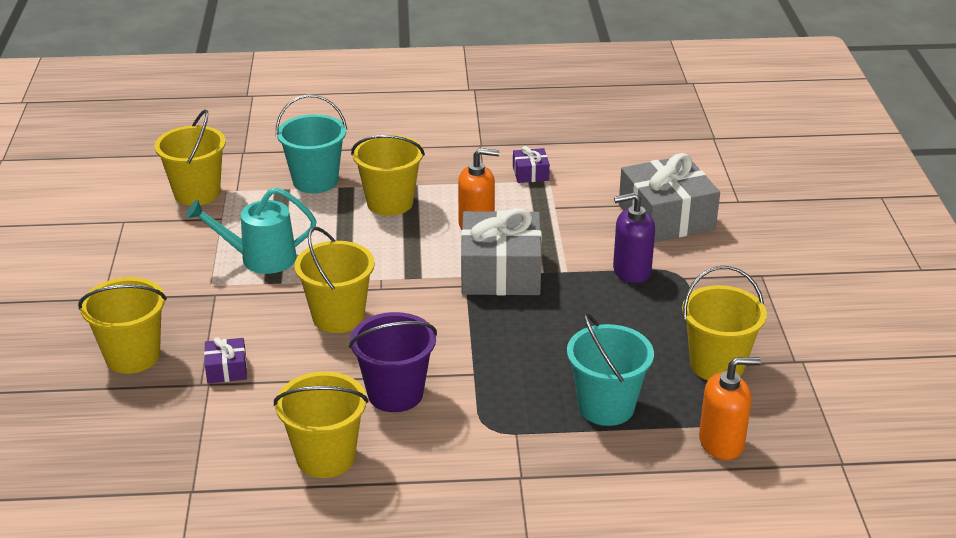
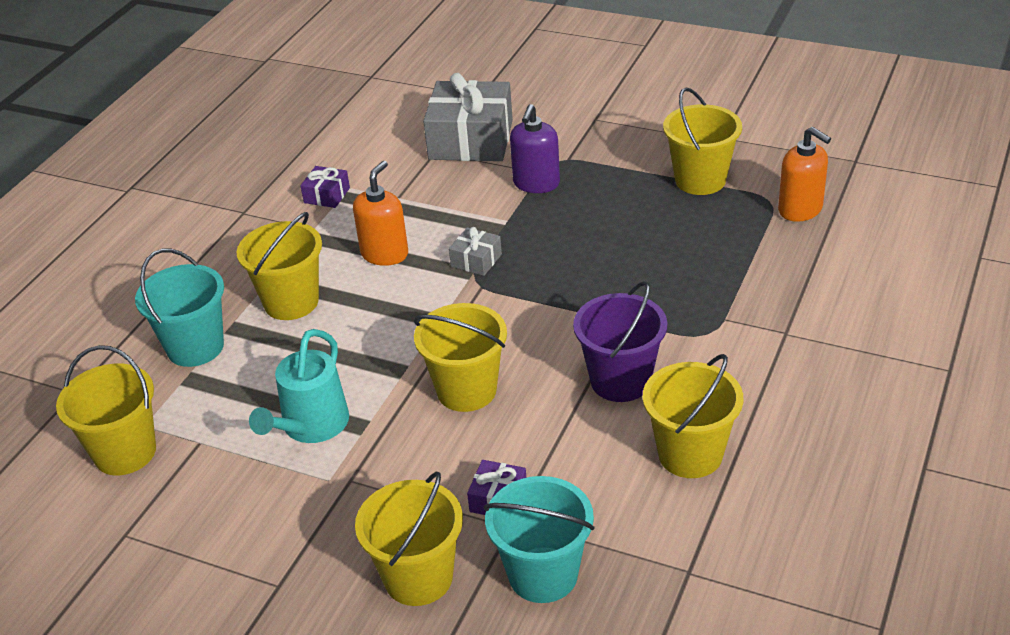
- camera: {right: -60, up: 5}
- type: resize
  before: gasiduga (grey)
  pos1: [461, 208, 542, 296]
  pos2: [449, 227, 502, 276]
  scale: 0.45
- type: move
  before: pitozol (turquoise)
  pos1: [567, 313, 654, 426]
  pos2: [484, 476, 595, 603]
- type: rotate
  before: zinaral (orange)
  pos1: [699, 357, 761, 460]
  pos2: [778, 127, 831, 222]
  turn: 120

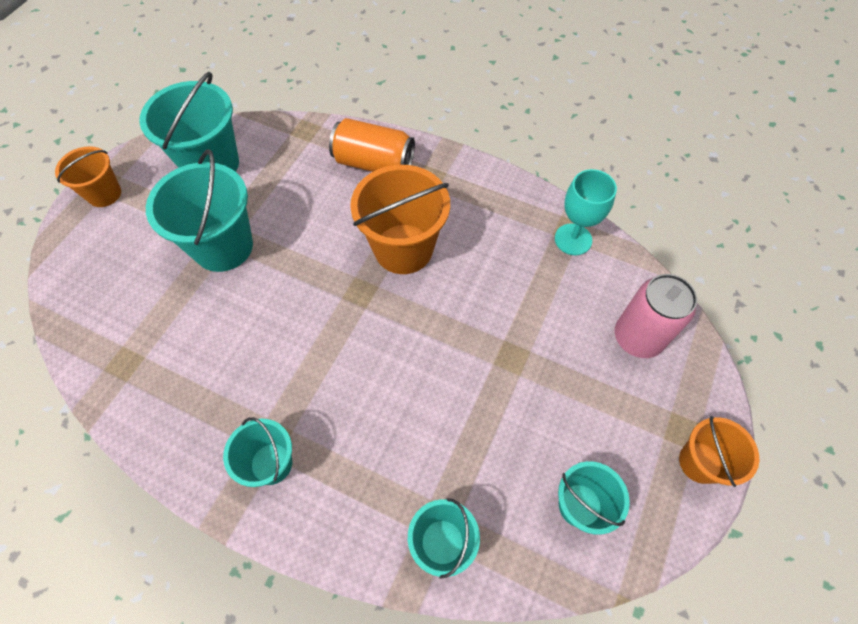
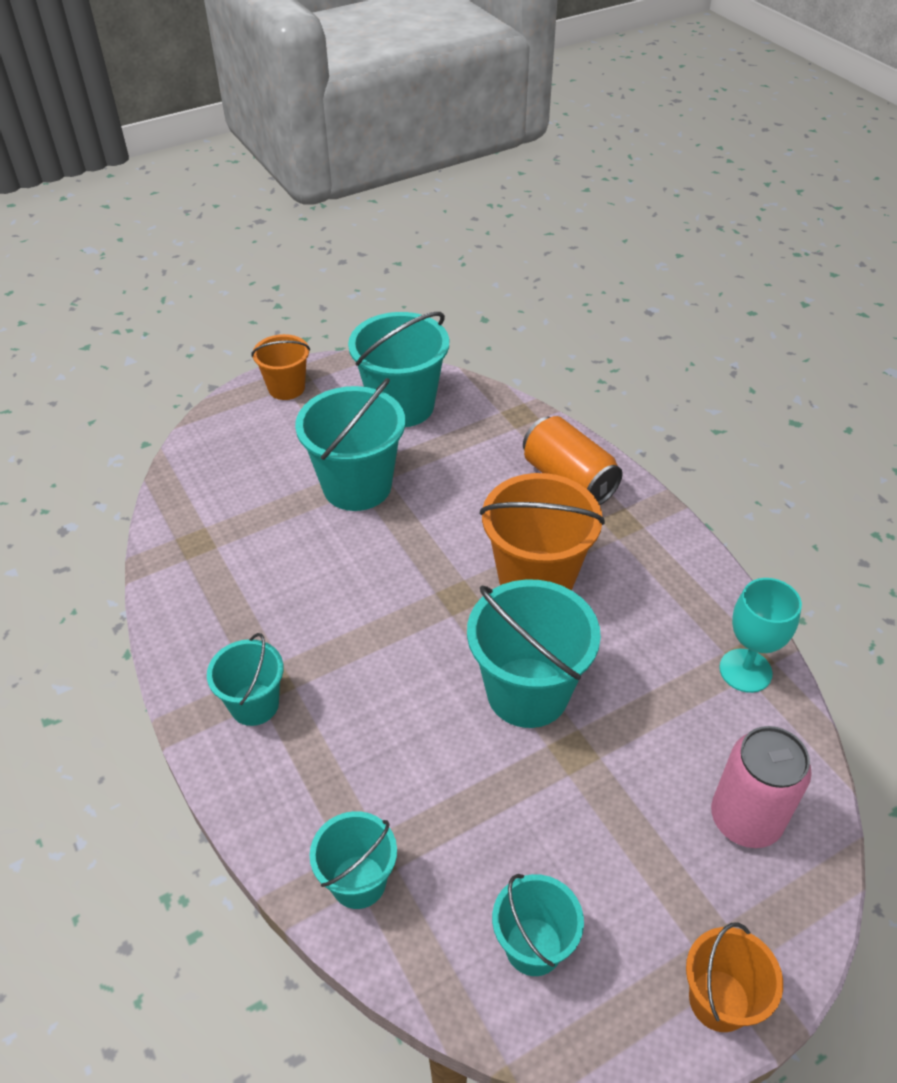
- camera: {right: 35, up: -15}
- type: insert
  after: pitozol (turquoise)
  pos2: [467, 579, 601, 728]

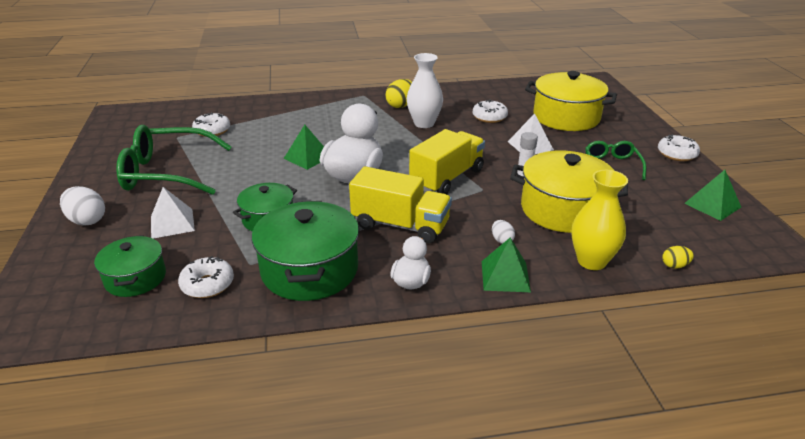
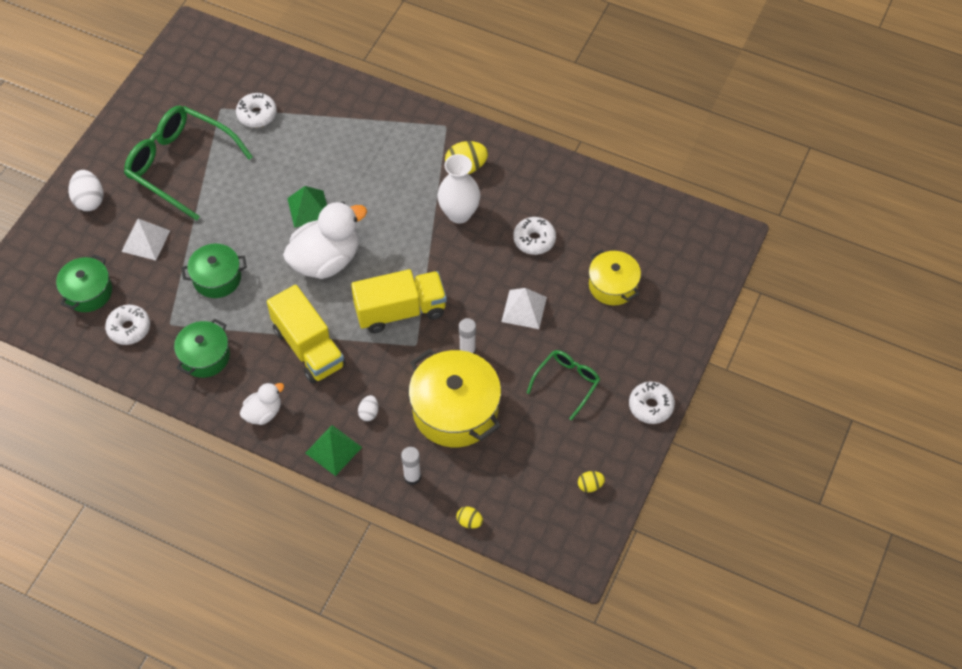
- camera: {right: 35, up: 25}
- type: resize
  before: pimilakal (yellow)
  pos1: [525, 71, 617, 131]
  pos2: [589, 249, 641, 305]
  scale: 0.6
- type: replace
  before: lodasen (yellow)
  after: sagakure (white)
  pos1: [572, 170, 628, 270]
  pos2: [401, 447, 421, 485]
- type: replace
  before: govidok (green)
  after: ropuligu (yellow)
  pos1: [684, 170, 741, 221]
  pos2: [578, 471, 605, 492]
- type: resize
  before: pimilakal (green)
  pos1: [252, 201, 359, 301]
  pos2: [174, 319, 230, 378]
  scale: 0.6

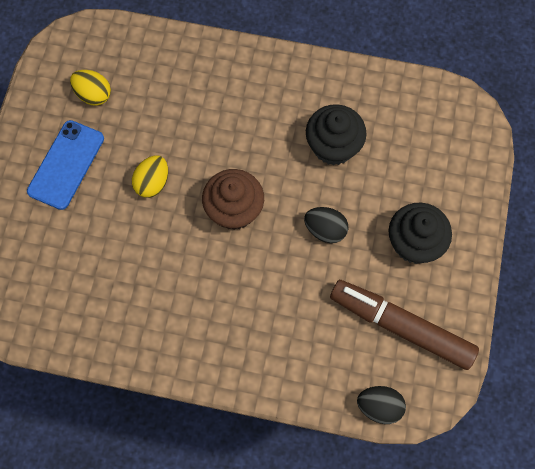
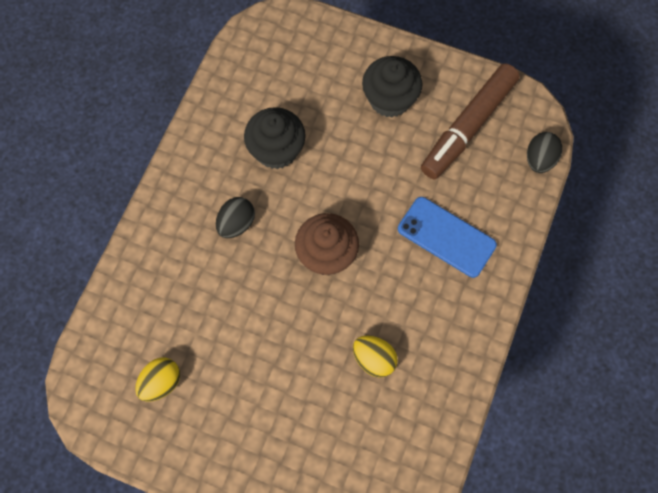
- camera: {right: -80, up: 0}
- type: move
  before: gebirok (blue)
  pos1: [27, 120, 104, 210]
  pos2: [398, 197, 497, 278]
- type: move
  before: ropuligu (yellow)
  pos1: [132, 156, 168, 198]
  pos2: [353, 336, 398, 378]
- type: move
  before: ropuligu (black)
  pos1: [304, 207, 348, 243]
  pos2: [216, 197, 255, 238]

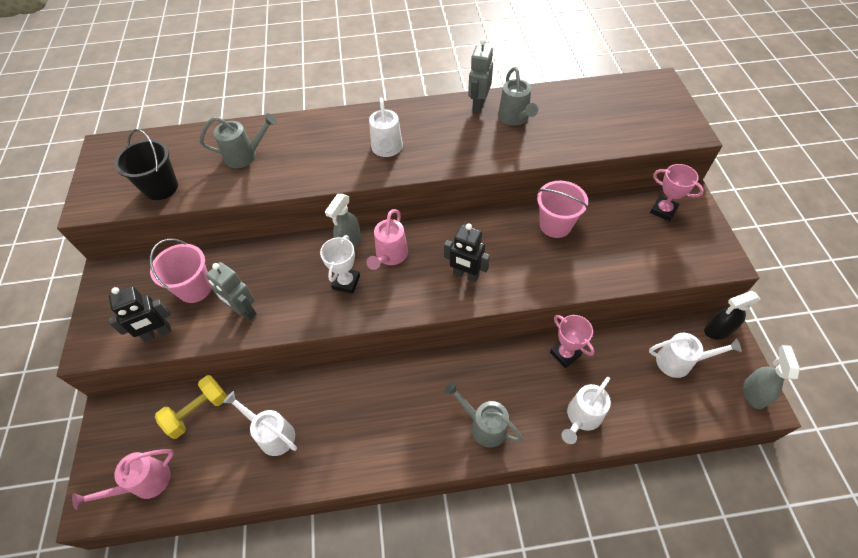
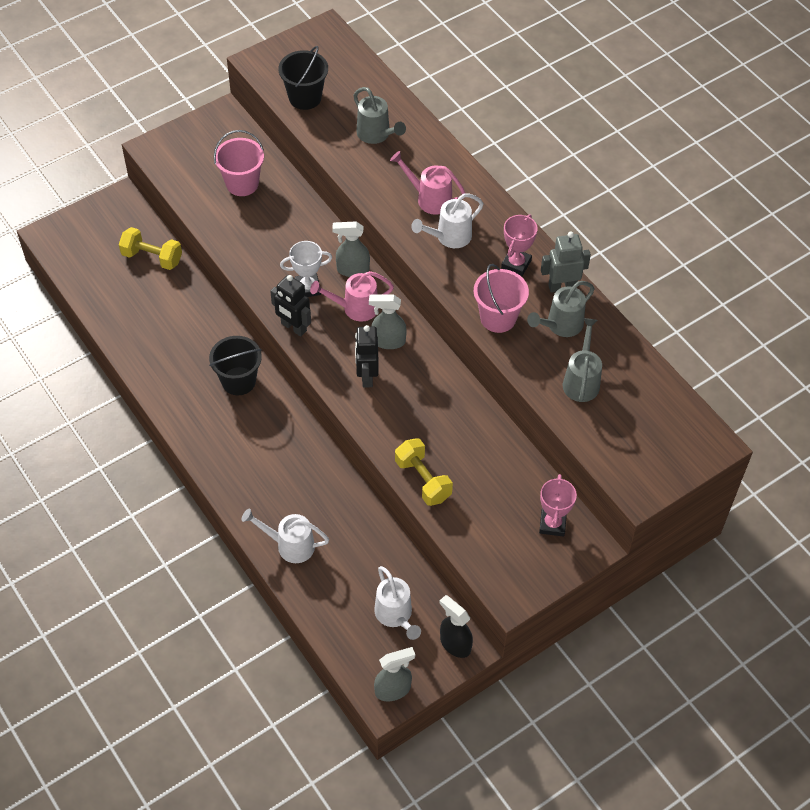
- camera: {right: 60, up: 0}
- type: move
  before: pitozol (pink)
  pos1: [537, 181, 588, 238]
  pos2: [474, 264, 529, 333]
- type: delete
  before: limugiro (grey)
  pos1: [206, 262, 257, 321]
- type: move
  before: limugiro (black)
  pos1: [109, 286, 171, 342]
  pos2: [270, 275, 311, 336]
- type: move
  before: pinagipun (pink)
  pos1: [550, 315, 594, 368]
  pos2: [501, 214, 538, 276]
- type: move
  before: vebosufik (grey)
  pos1: [445, 382, 523, 448]
  pos2: [563, 318, 602, 402]
- type: delete
  before: vebosufik (white)
  pos1: [223, 391, 297, 456]
- type: move
  before: vebosufik (pink)
  pos1: [72, 449, 174, 510]
  pos2: [390, 151, 465, 215]
- type: insert
  after: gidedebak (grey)
  pos2: [369, 294, 407, 349]
- type: insert
  after: pitozol (black)
  pos2: [209, 336, 262, 395]
- type: insert
  after: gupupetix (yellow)
  pos2: [395, 438, 453, 506]

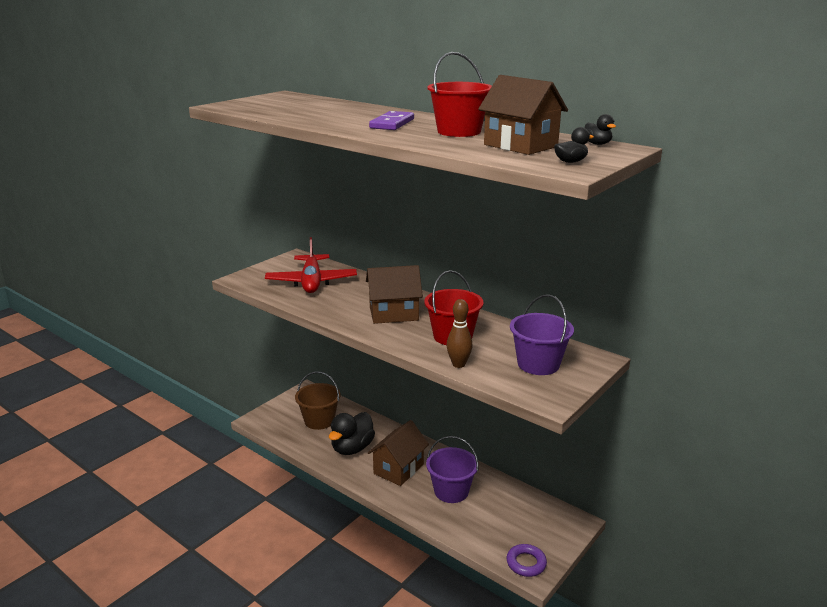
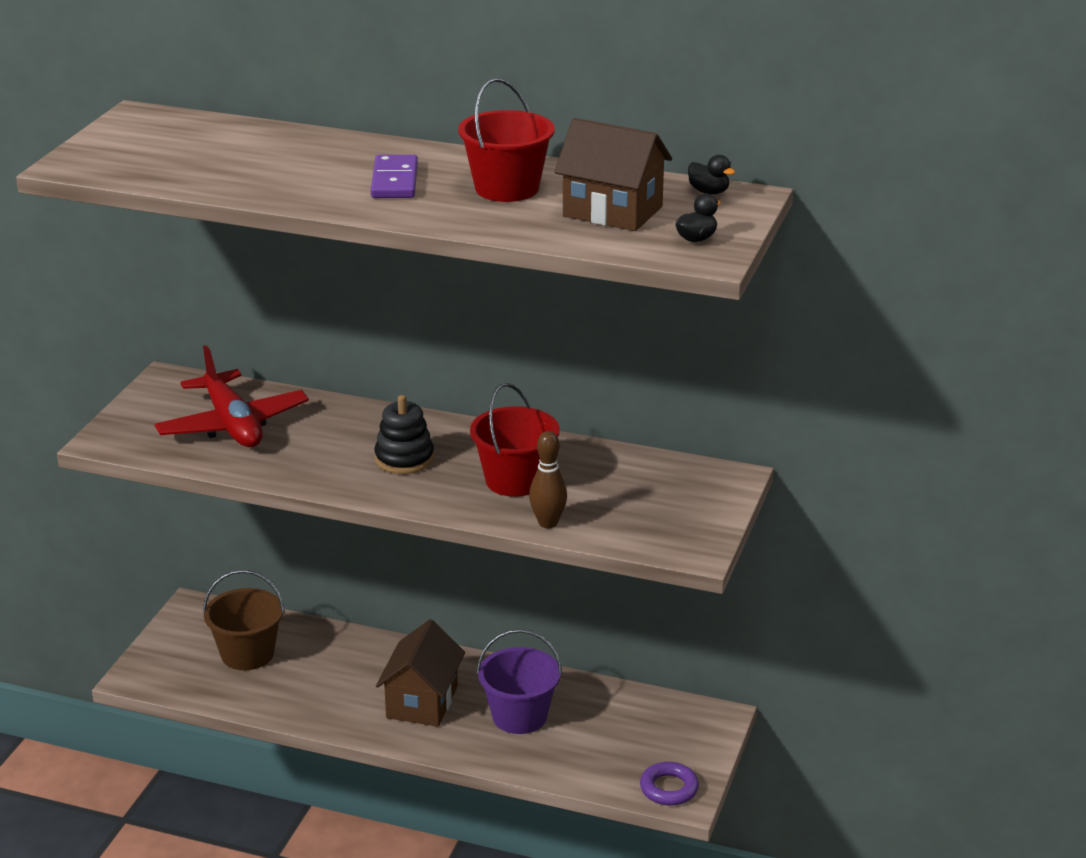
- camera: {right: -20, up: 5}
- type: replace
  before: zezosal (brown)
  after: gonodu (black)
  pos1: [366, 265, 423, 324]
  pos2: [375, 395, 434, 474]
- type: delete
  before: pitozol (purple)
  pos1: [510, 294, 574, 375]
- type: delete
  before: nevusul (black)
  pos1: [329, 412, 375, 455]

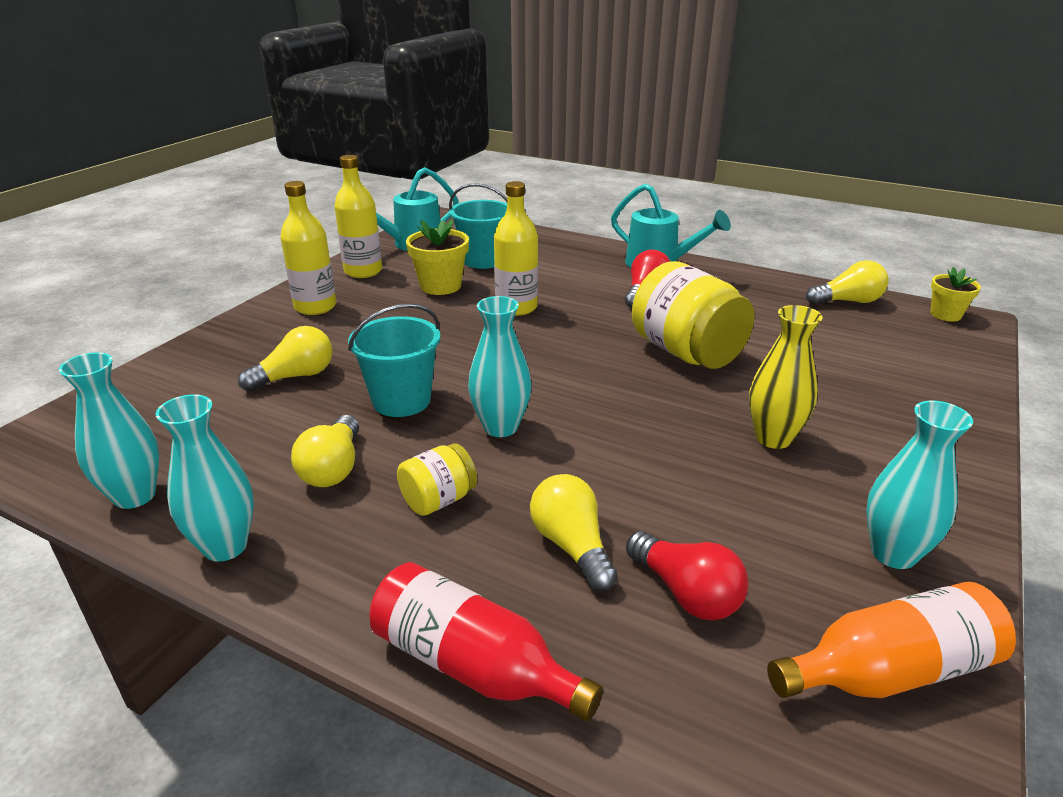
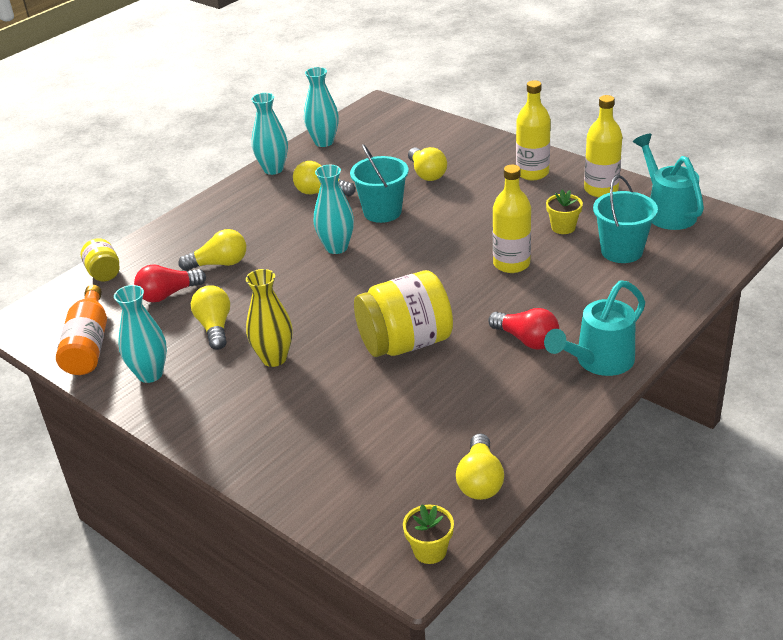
- camera: {right: 105, up: 5}
- type: resize
  before: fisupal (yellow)
  pos1: [406, 220, 469, 295]
  pos2: [546, 190, 583, 234]
  scale: 0.66
- type: move
  before: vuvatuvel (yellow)
  pos1: [397, 443, 477, 516]
  pos2: [81, 238, 120, 282]
- type: delete
  before: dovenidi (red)
  pos1: [369, 562, 603, 722]
- type: insert
  after: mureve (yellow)
  pos2: [191, 285, 230, 350]

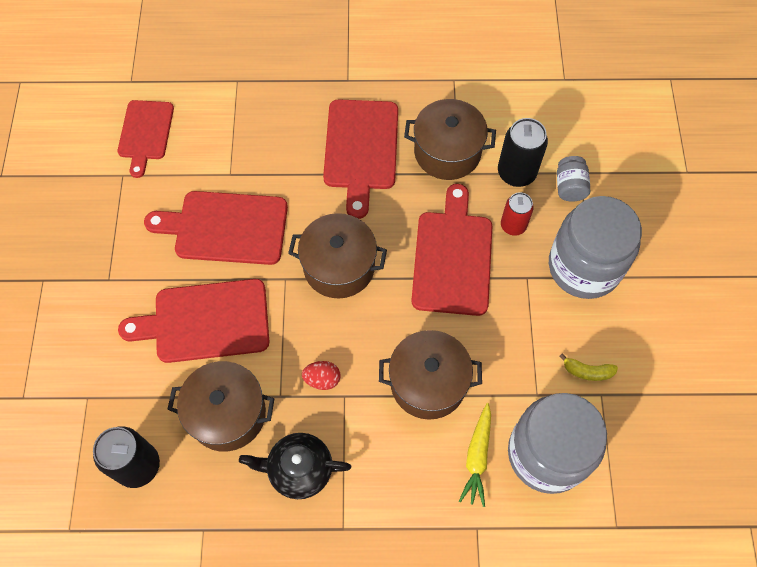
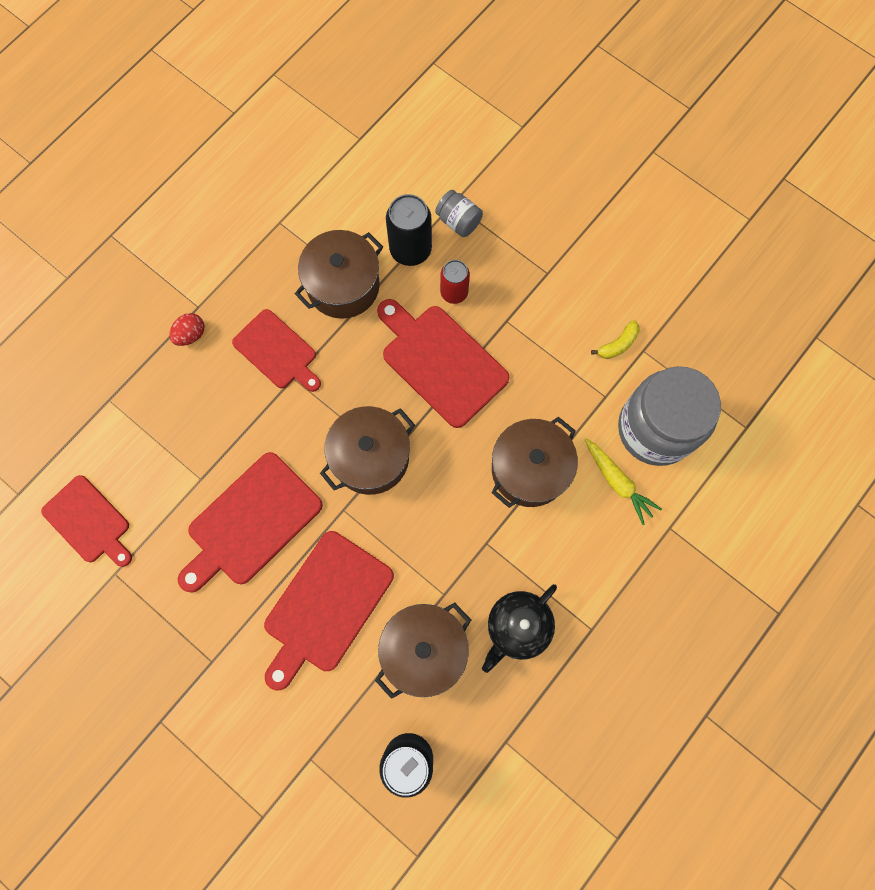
- camera: {right: -50, up: 10}
- type: resize
  before: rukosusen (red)
  pos1: [323, 99, 398, 219]
  pos2: [232, 309, 321, 392]
  scale: 0.66
- type: delete
  before: vuvatuvel (grey)
  pos1: [549, 196, 642, 299]
- type: move
  before: ropuligu (red)
  pos1: [302, 361, 341, 390]
  pos2: [169, 313, 204, 346]

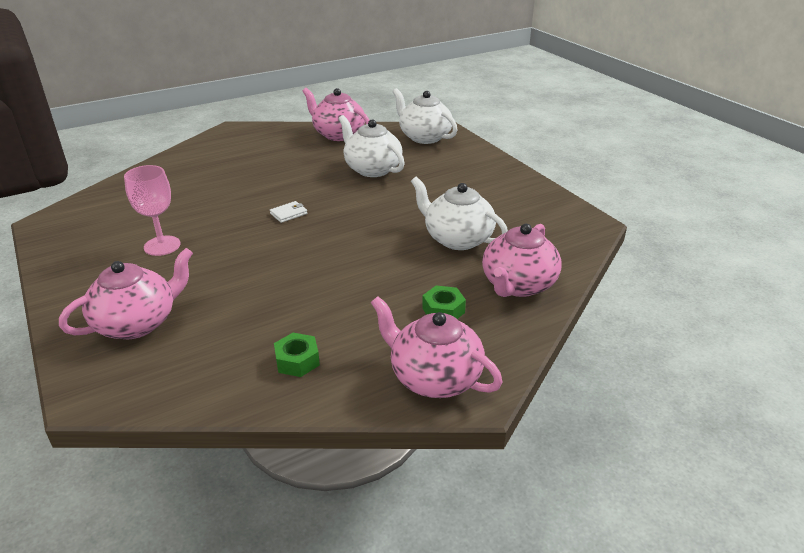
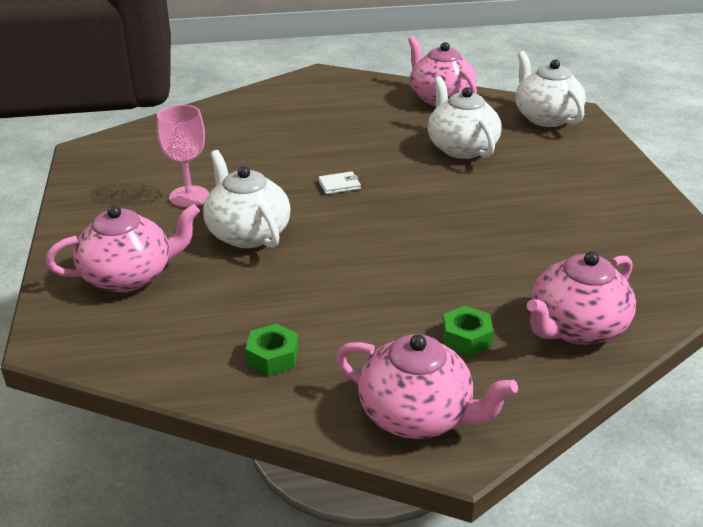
- camera: {right: 20, up: 0}
- type: move
  before: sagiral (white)
  pos1: [411, 177, 508, 250]
  pos2: [203, 150, 291, 248]
- type: rotate
  before: sagiral (pink)
  pos1: [371, 296, 503, 398]
  pos2: [336, 334, 518, 439]
  turn: 150

